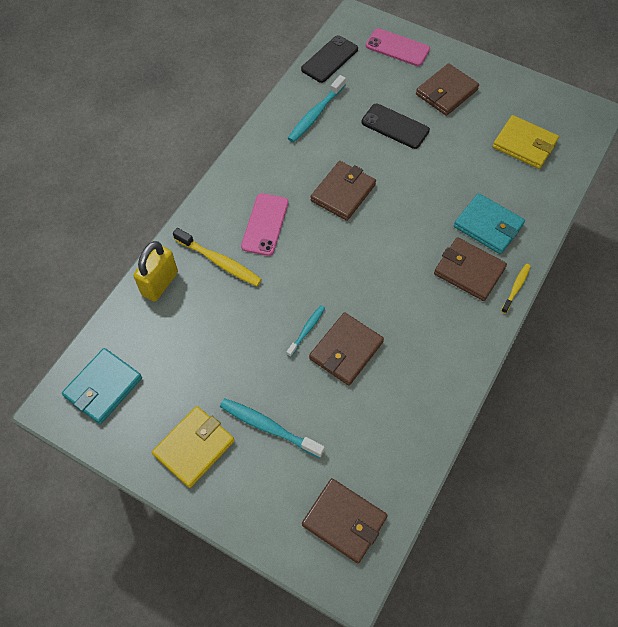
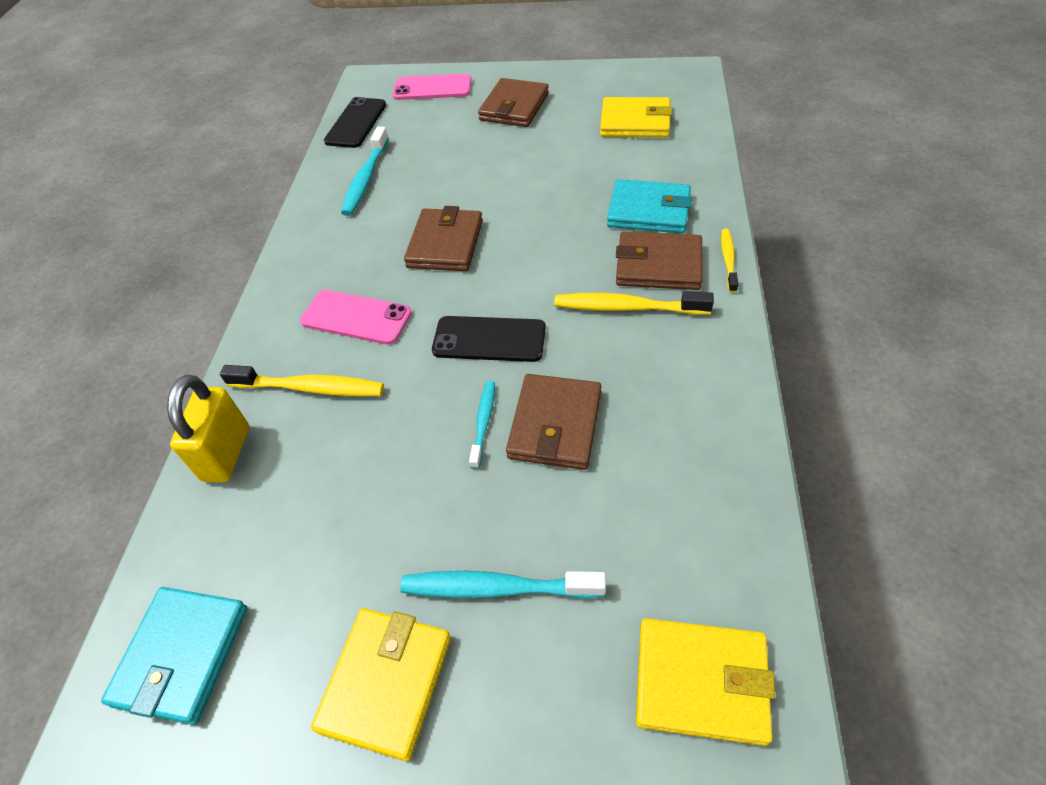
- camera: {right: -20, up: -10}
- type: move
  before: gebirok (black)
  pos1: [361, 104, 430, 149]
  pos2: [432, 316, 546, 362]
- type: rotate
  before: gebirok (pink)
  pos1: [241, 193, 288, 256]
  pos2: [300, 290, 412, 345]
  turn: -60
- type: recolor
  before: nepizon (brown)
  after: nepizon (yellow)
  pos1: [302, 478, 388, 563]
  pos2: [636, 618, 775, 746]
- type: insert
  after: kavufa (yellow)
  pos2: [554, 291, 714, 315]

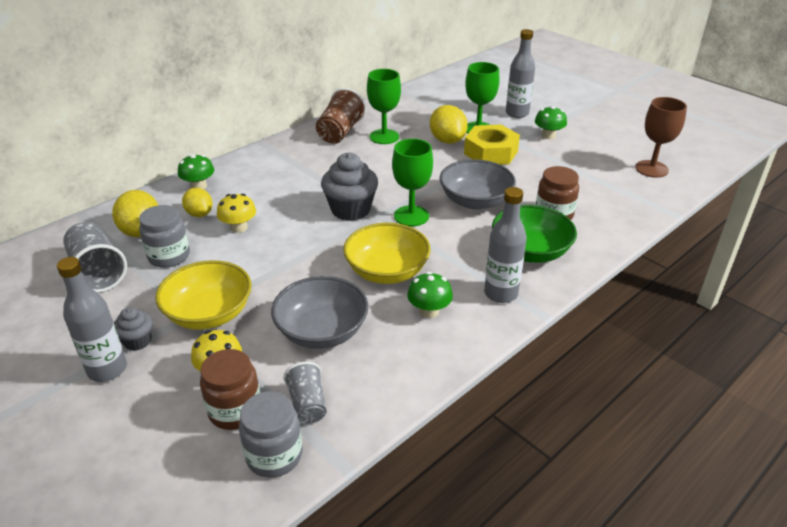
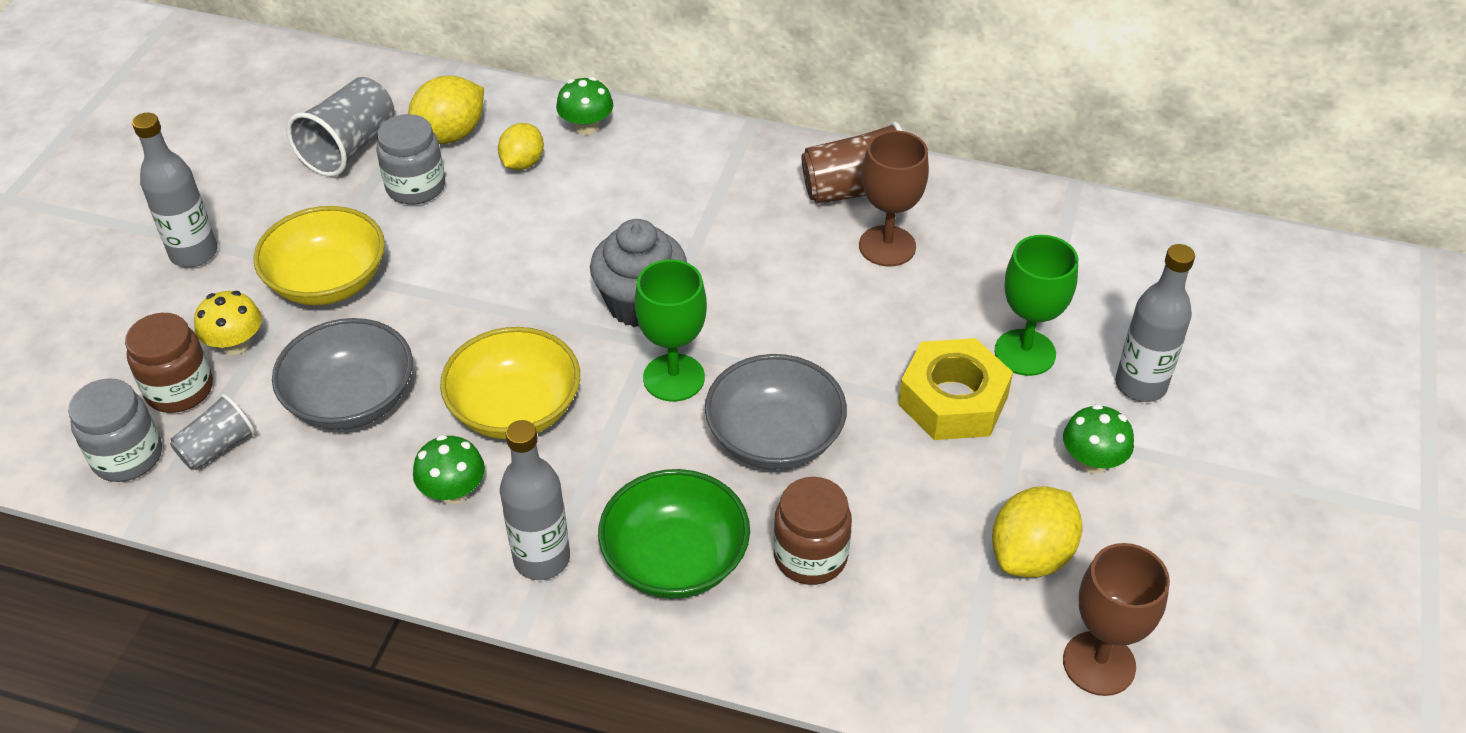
- camera: {right: 60, up: 10}
- type: recolor
  before: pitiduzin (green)
  after: pitiduzin (brown)
  pos1: [367, 69, 401, 144]
  pos2: [859, 130, 929, 267]
- type: move
  before: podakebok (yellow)
  pos1: [430, 105, 468, 144]
  pos2: [992, 487, 1083, 578]
- type: delete
  before: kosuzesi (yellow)
  pos1: [217, 194, 256, 233]
- type: delete
  before: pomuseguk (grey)
  pos1: [114, 307, 153, 351]

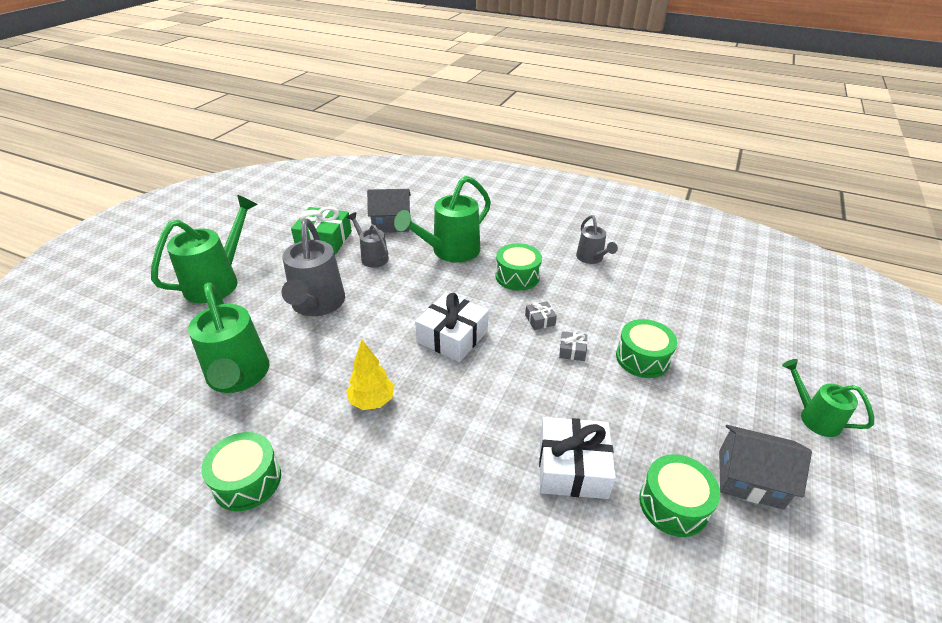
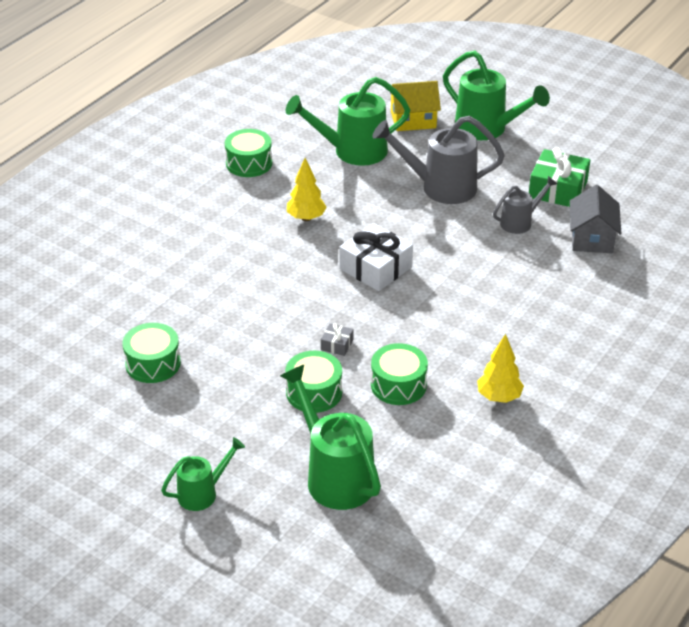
- camera: {right: 100, up: 0}
- type: move
  before: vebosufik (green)
  pos1: [394, 176, 491, 263]
  pos2: [280, 365, 381, 510]
- type: replace
  before: vebosufik (grey)
  after: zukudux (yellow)
  pos1: [576, 215, 618, 264]
  pos2: [477, 334, 524, 403]
- type: move
  before: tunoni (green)
  pos1: [495, 243, 542, 291]
  pos2: [371, 343, 428, 405]
- type: delete
  before: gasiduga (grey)
  pos1: [525, 301, 557, 330]
- type: delete
  before: gasiduga (white)
  pos1: [539, 417, 616, 499]
- type: delete
  before: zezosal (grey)
  pos1: [719, 425, 812, 510]
- type: insert
  after: zezosal (yellow)
  pos2: [391, 81, 441, 131]

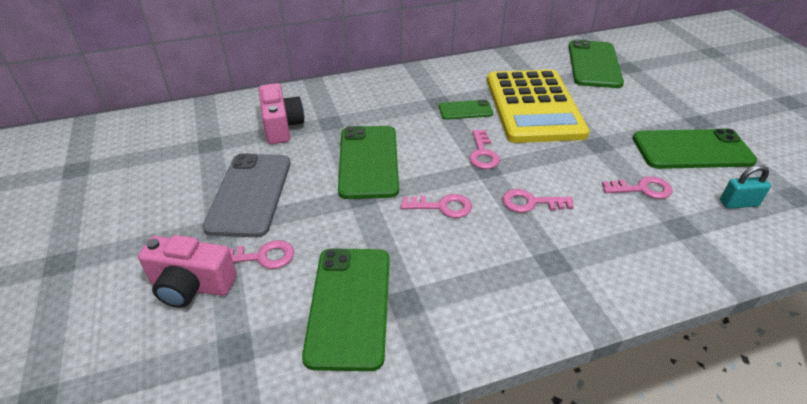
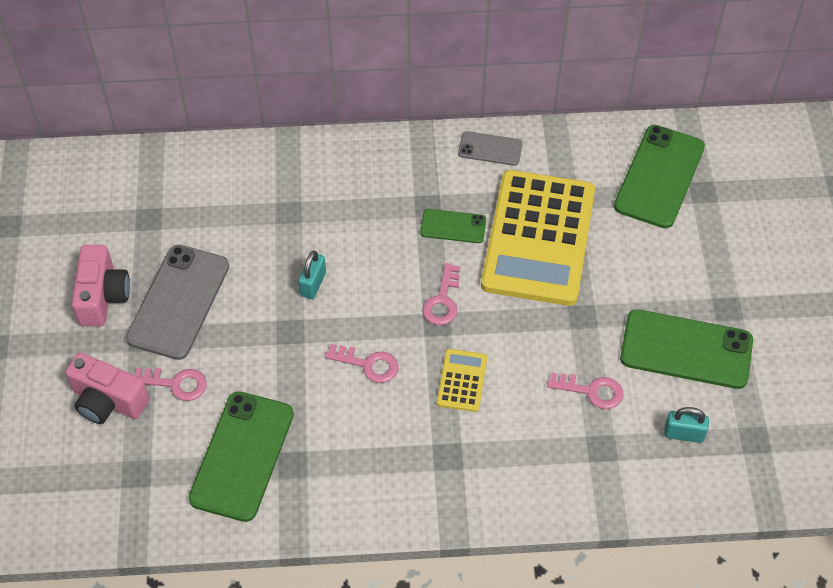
- camera: {right: 15, up: 15}
- type: move
  before: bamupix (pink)
  pos1: [259, 83, 304, 144]
  pos2: [72, 245, 130, 326]
- type: replace
  before: gebirok (green)
  after: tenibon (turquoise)
  pos1: [338, 126, 399, 199]
  pos2: [298, 251, 326, 299]
- type: replace
  before: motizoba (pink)
  after: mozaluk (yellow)
  pos1: [502, 189, 574, 213]
  pos2: [437, 349, 487, 412]
- type: insert
  after: gebirok (grey)
  pos2: [458, 131, 523, 166]

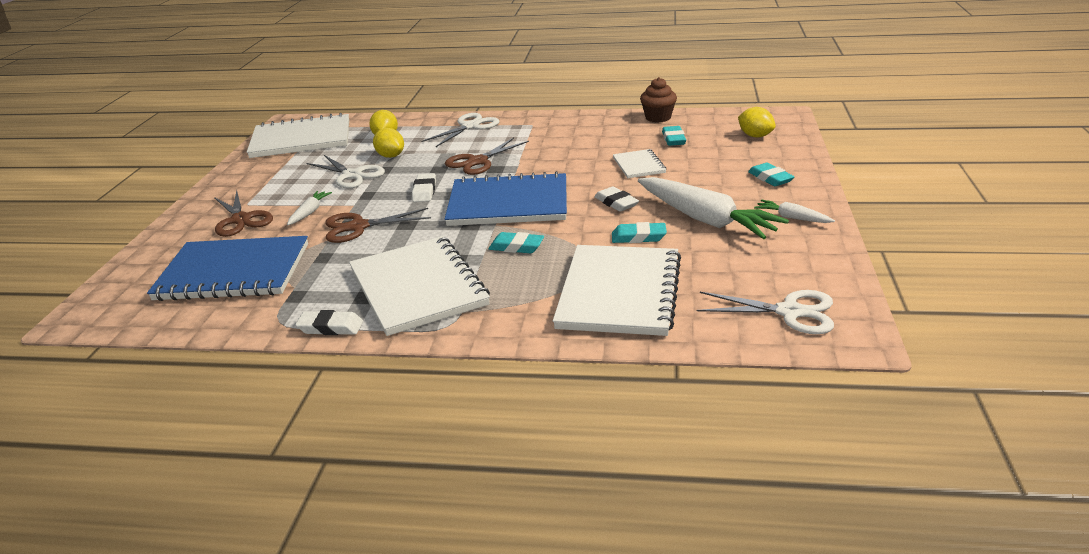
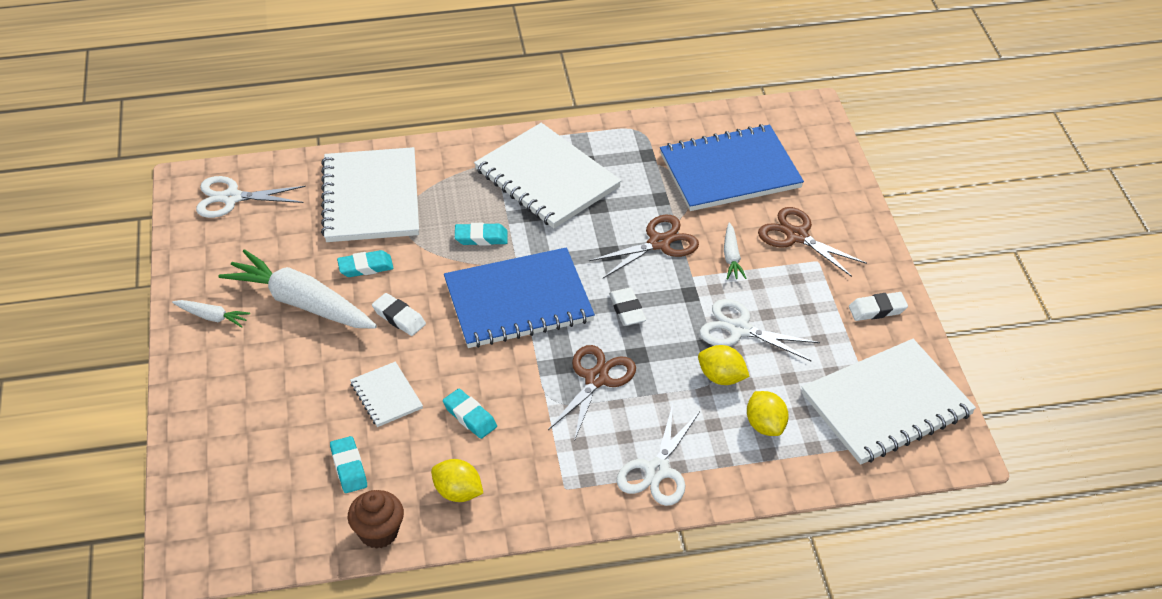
- camera: {right: 160, up: 15}
- type: move
  before: podakebok (yellow)
  pos1: [738, 107, 776, 138]
  pos2: [431, 459, 483, 502]
- type: move
  before: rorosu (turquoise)
  pos1: [748, 163, 794, 186]
  pos2: [443, 389, 497, 439]
- type: move
  before: rorosu (white)
  pos1: [295, 310, 363, 335]
  pos2: [849, 292, 908, 321]

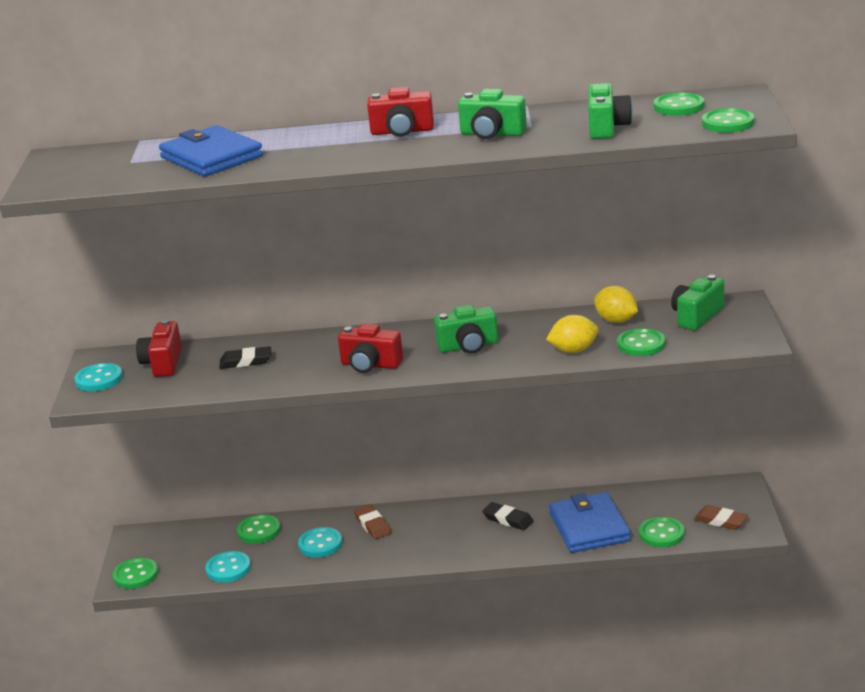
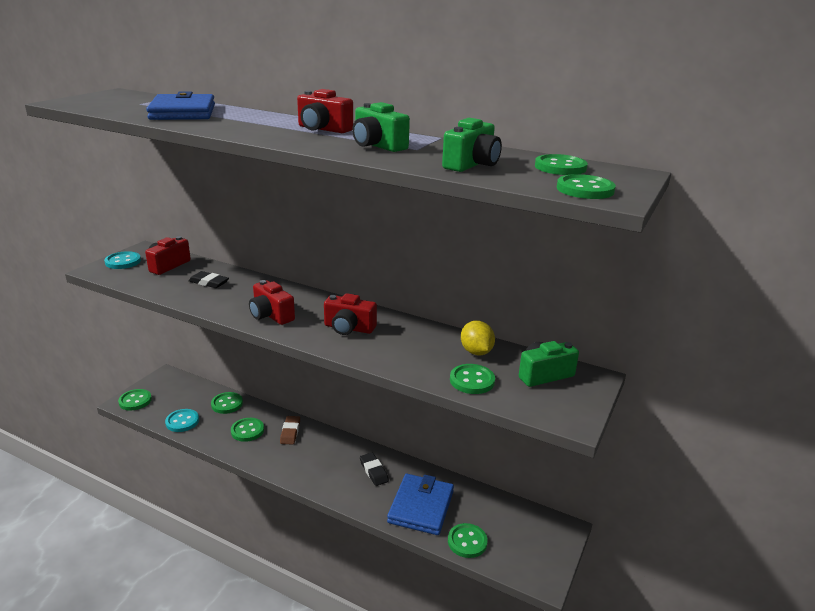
- camera: {right: 25, up: 0}
- type: recolor
  before: bamupix (green)
  after: bamupix (red)
  pos1: [434, 305, 498, 353]
  pos2: [324, 293, 377, 335]
- type: delete
  before: podakebok (yellow)
  pos1: [546, 315, 599, 353]
- type: delete
  before: rorosu (brown)
  pos1: [694, 505, 748, 530]
- type: recolor
  before: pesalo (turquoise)
  after: pesalo (green)
  pos1: [298, 527, 342, 557]
  pos2: [231, 418, 264, 442]

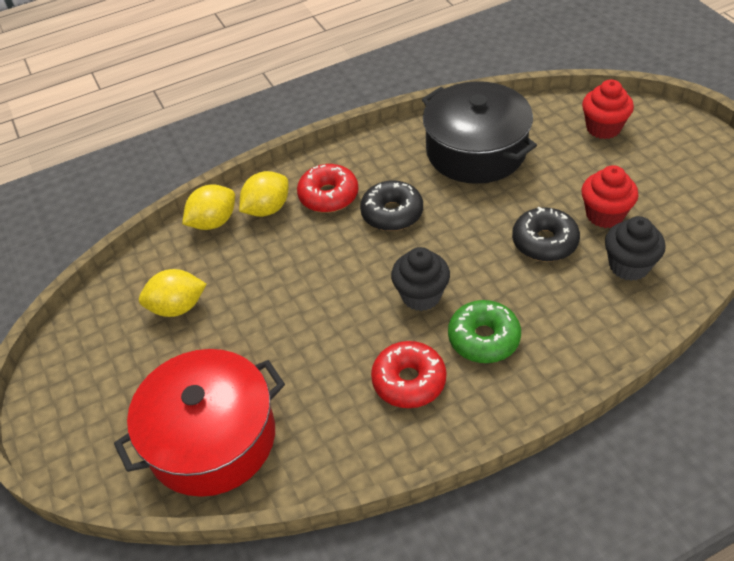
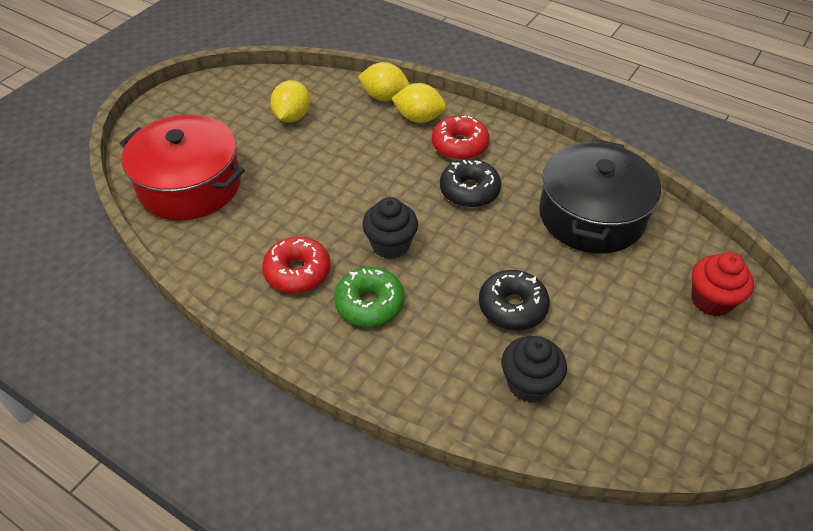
- camera: {right: 55, up: 0}
- type: delete
  before: pomuseguk (red)
  pos1: [581, 165, 638, 228]
- type: rotate
  before: podakebok (yellow)
  pos1: [139, 269, 206, 317]
  pos2: [270, 80, 310, 122]
  turn: 60

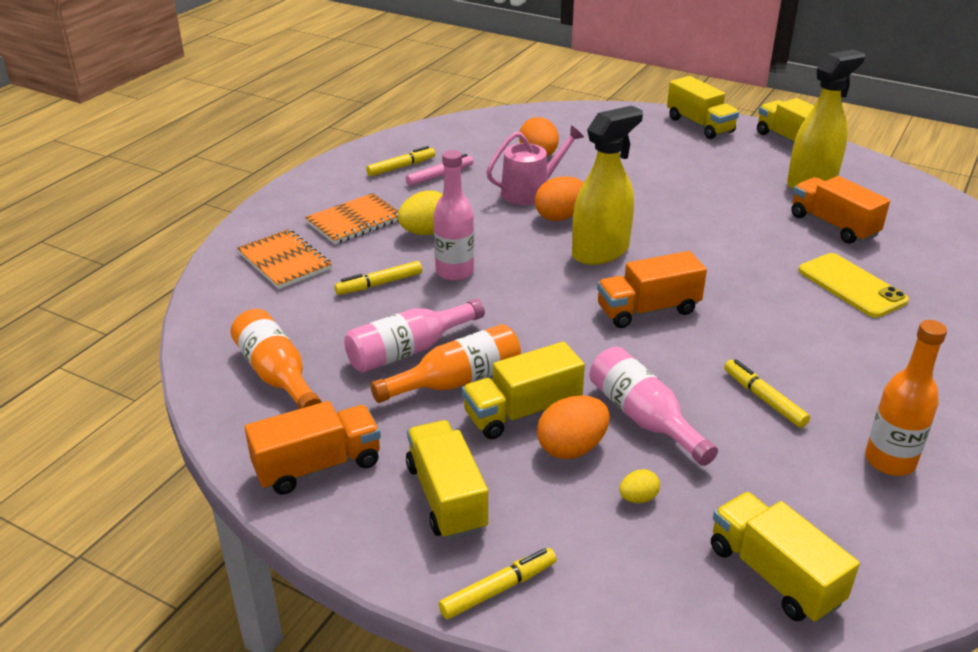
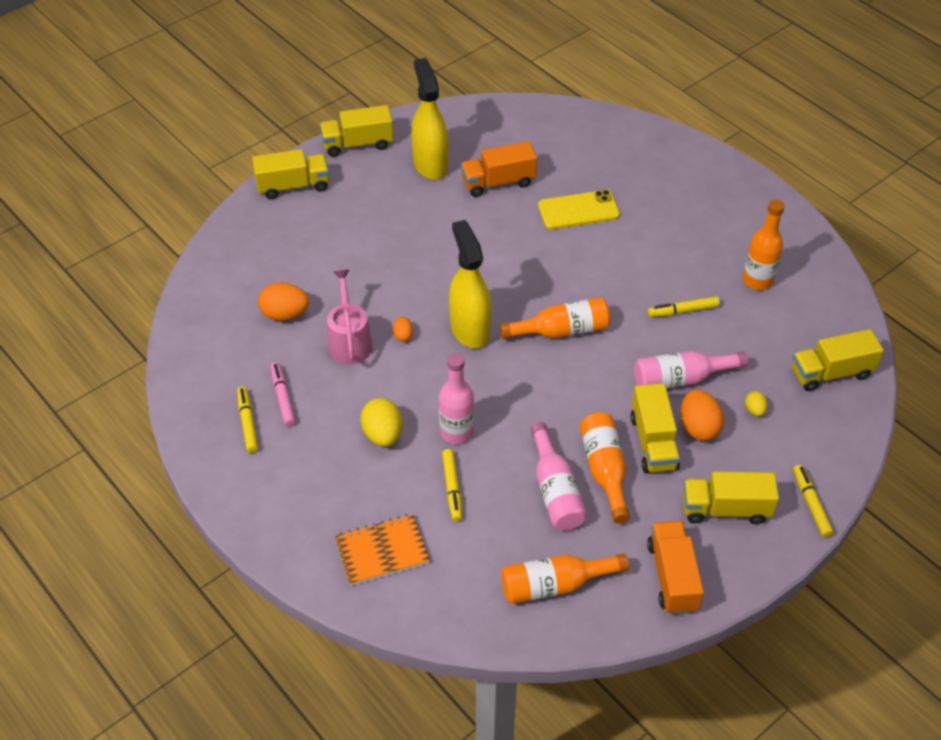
- camera: {right: -70, up: 15}
- type: resize
  before: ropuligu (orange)
  pos1: [535, 176, 584, 221]
  pos2: [393, 317, 413, 342]
  scale: 0.53
- type: delete
  before: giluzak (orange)
  pos1: [305, 193, 399, 244]
- type: replace
  before: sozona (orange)
  after: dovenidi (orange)
  pos1: [597, 251, 707, 328]
  pos2: [499, 297, 610, 339]

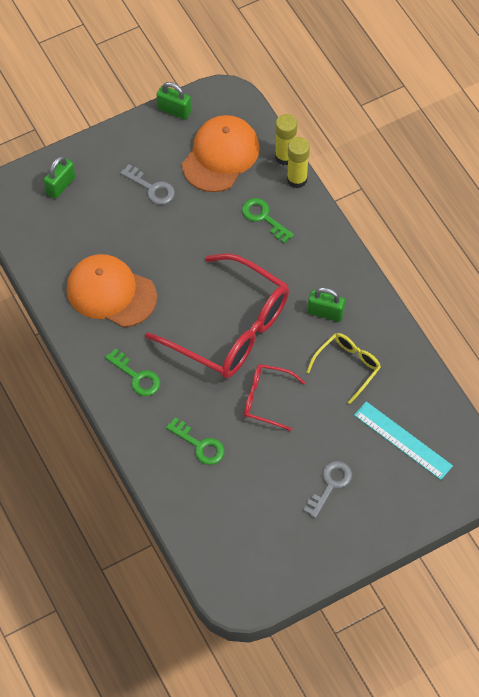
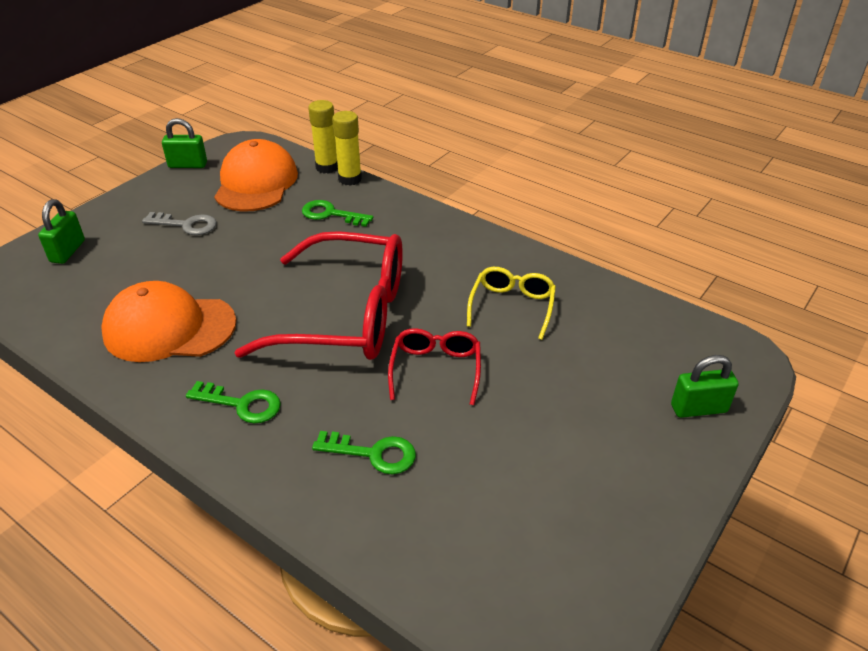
- camera: {right: -25, up: -20}
- type: move
  before: tenibon (green)
  pos1: [308, 287, 345, 322]
  pos2: [671, 355, 739, 418]
- type: rotate
  before: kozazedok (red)
  pos1: [244, 364, 305, 431]
  pos2: [388, 328, 481, 405]
  turn: 105
- type: delete
  before: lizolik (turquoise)
  pos1: [354, 401, 453, 480]
- type: delete
  before: motizoba (grey)
  pos1: [303, 461, 352, 518]

